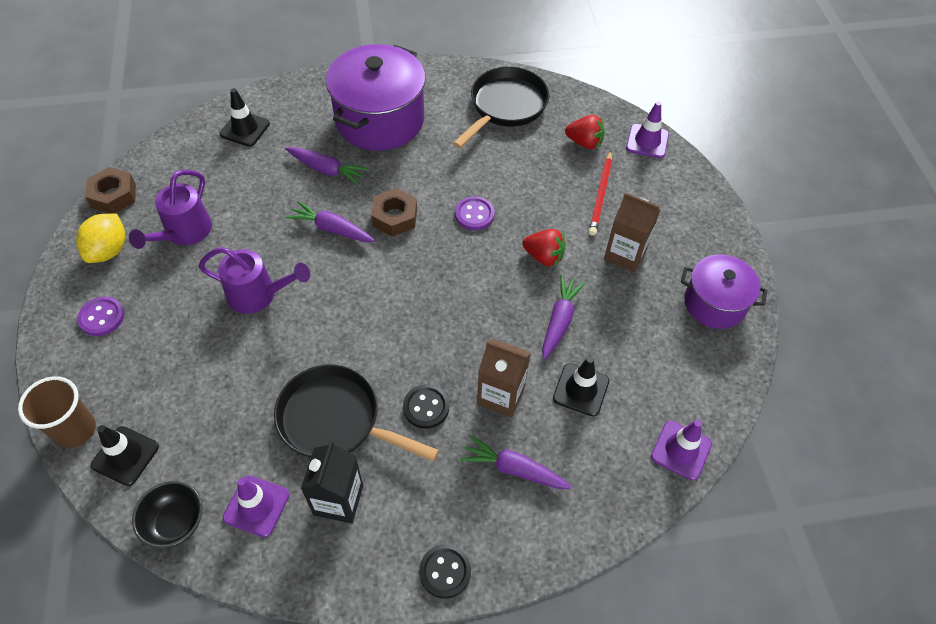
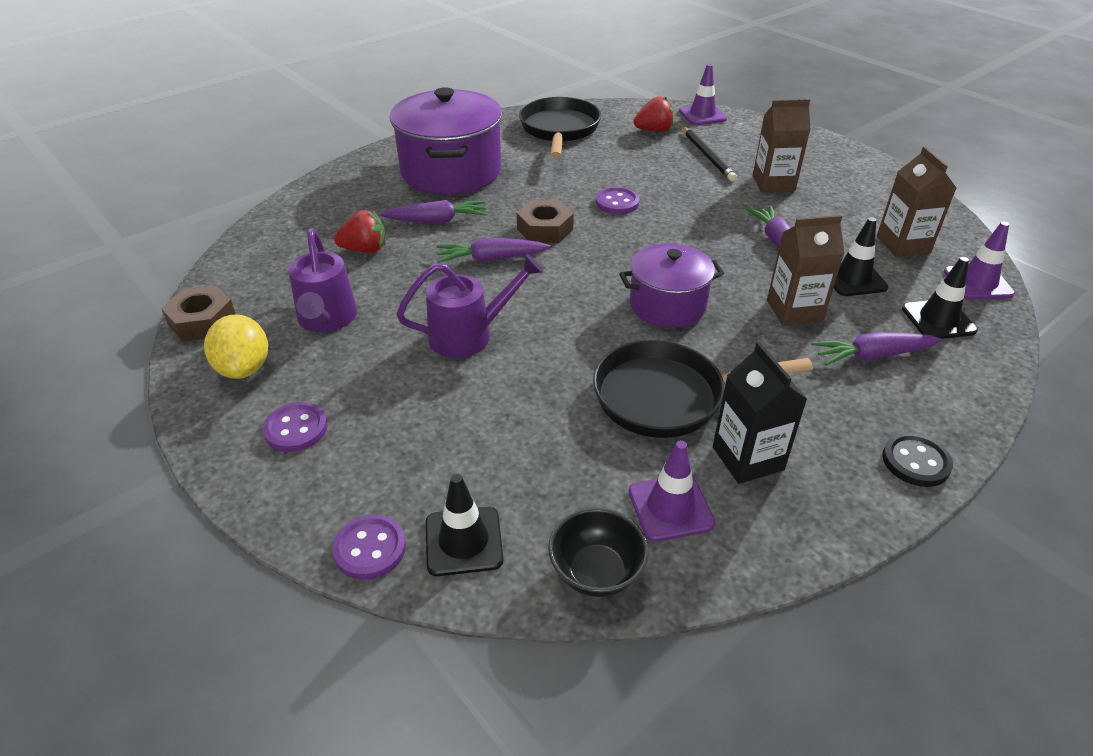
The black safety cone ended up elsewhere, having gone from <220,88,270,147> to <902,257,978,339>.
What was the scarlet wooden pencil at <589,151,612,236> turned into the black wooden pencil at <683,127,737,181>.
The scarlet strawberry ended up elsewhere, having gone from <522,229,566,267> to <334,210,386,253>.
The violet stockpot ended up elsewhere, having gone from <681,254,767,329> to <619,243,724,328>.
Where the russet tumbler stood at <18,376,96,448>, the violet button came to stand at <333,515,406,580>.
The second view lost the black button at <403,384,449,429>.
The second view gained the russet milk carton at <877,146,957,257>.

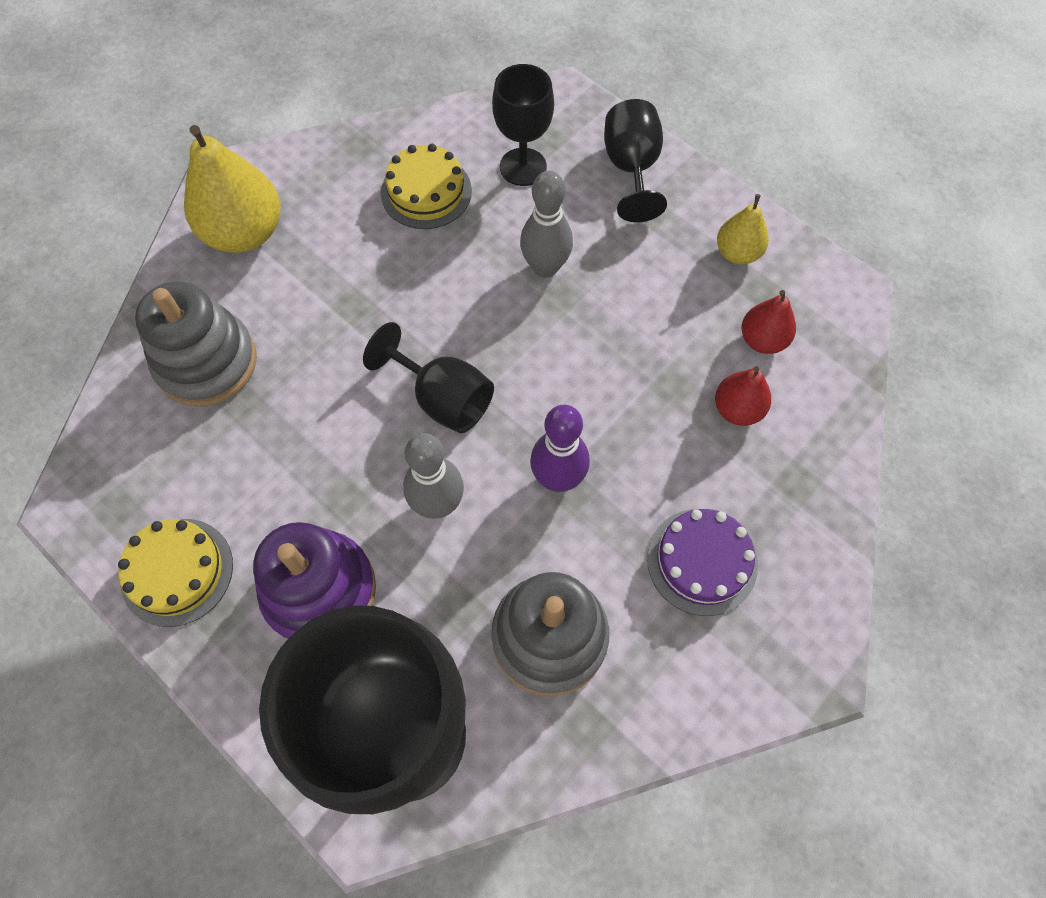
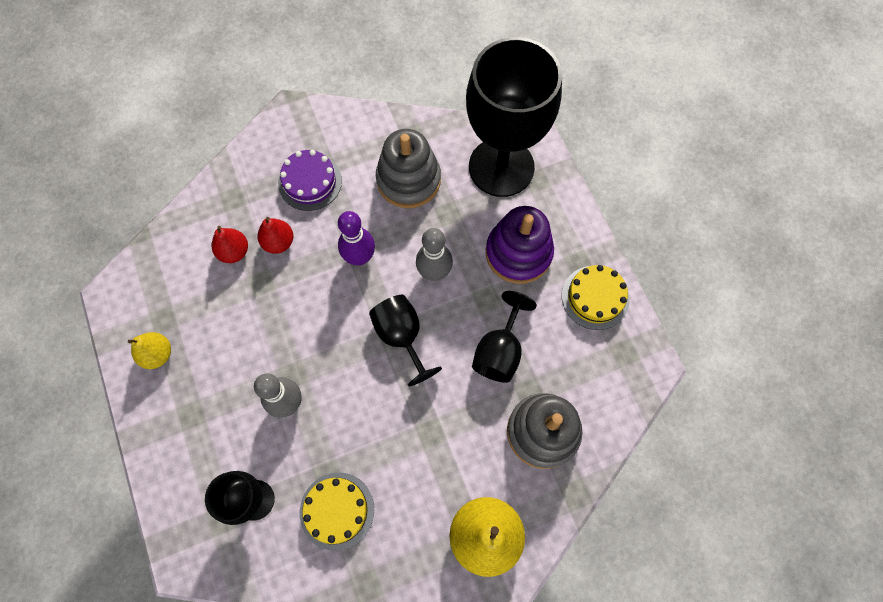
The black wine glass ended up elsewhere, having gone from <604,99,667,222> to <472,291,537,383>.
The scarlet pear ended up elsewhere, having gone from <742,290,796,354> to <258,217,293,254>.

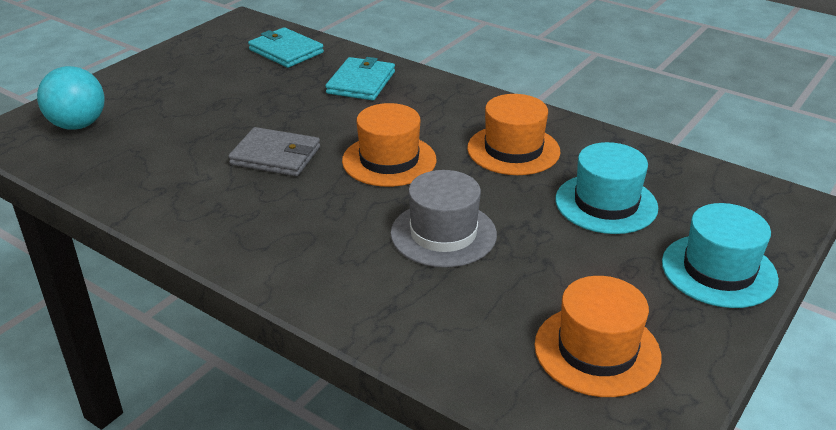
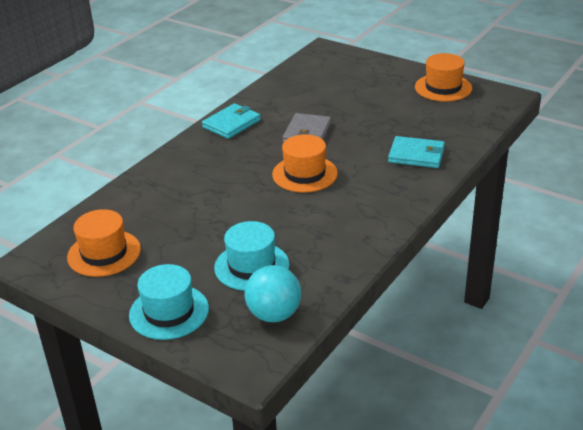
The turquoise billfold ended up elsewhere, having gone from <248,27,324,68> to <202,103,261,139>.
The turquoise sphere ended up elsewhere, having gone from <37,66,105,130> to <245,265,301,322>.
The orange-coloured top hat ended up elsewhere, having gone from <467,94,560,175> to <415,53,472,101>.
The second view lost the grey top hat at <390,170,497,268>.

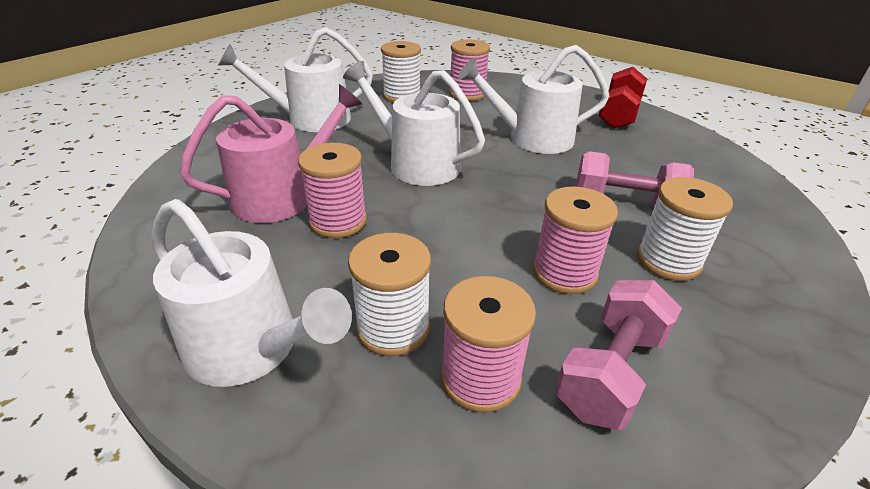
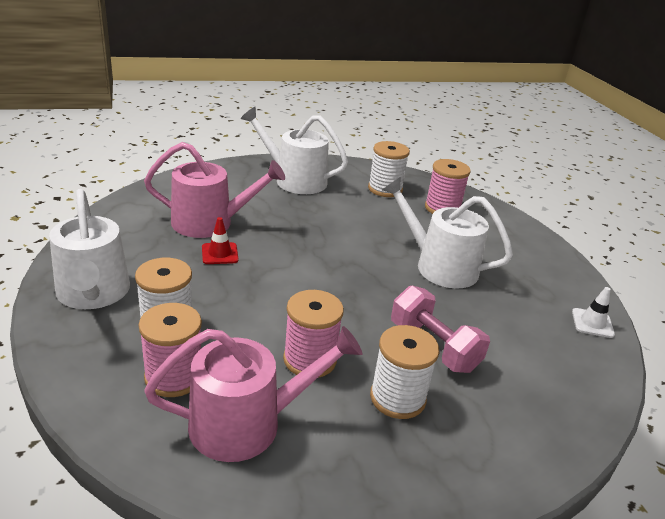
The second view lost the snow-white watering pot at <343,61,485,186>.
The second view lost the scarlet hand weight at <598,67,647,128>.
Where the pink spool stood at <298,143,367,238>, the scarlet safety cone came to stand at <202,217,239,264>.
Where the pink hand weight stood at <555,280,682,430>, the pink watering pot came to stand at <144,326,362,462>.
The second view gained the snow-white safety cone at <572,287,615,338>.

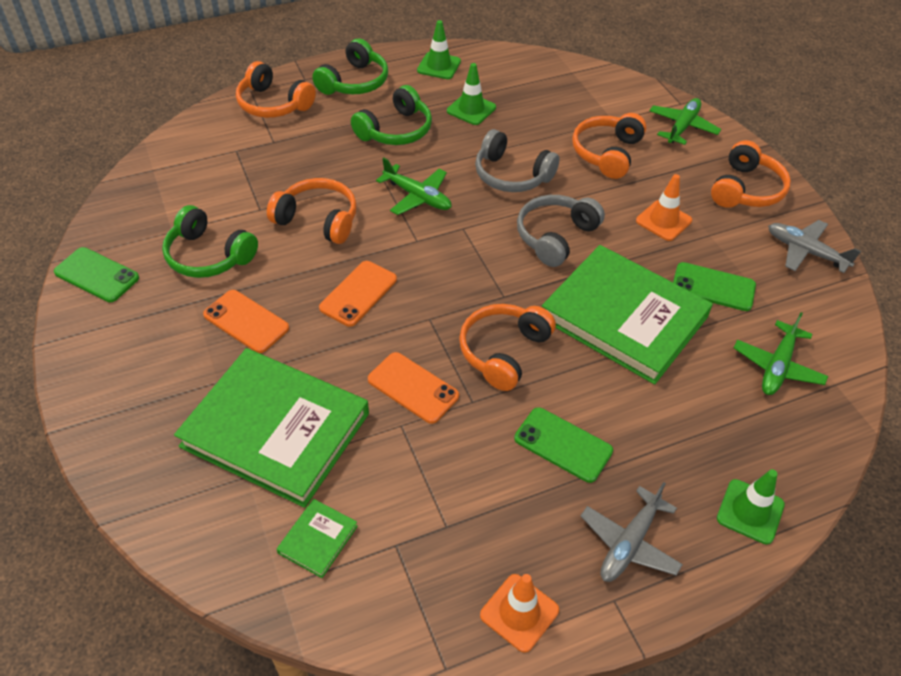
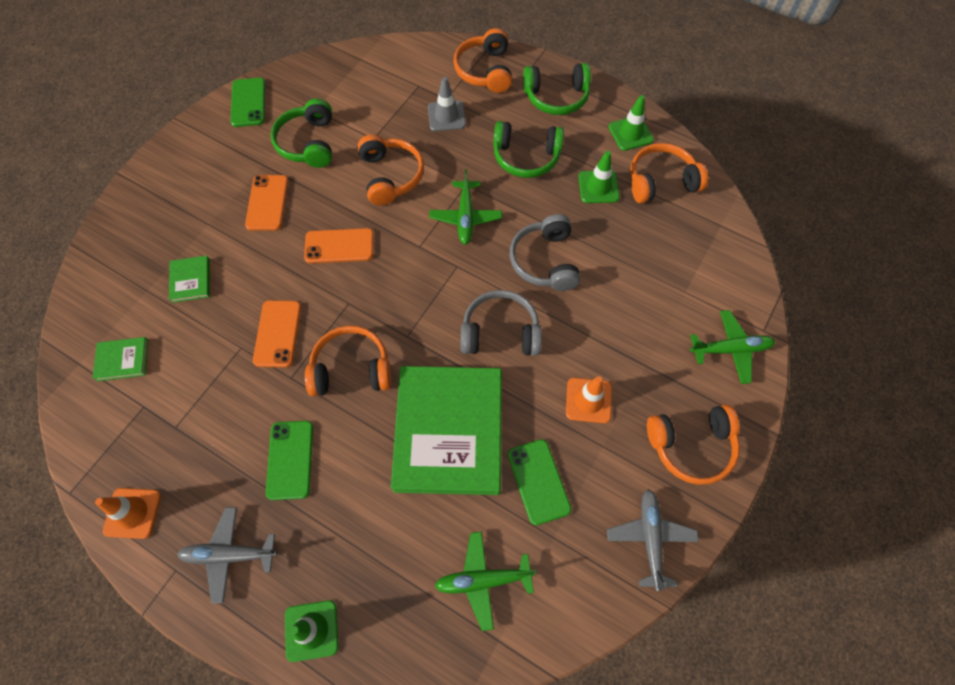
The orange-coloured headphones ended up elsewhere, having gone from <572,113,647,179> to <630,143,708,203>.
The size of the green book at <174,348,369,508> changed by a factor of 0.40.
The second view gained the grey safety cone at <428,77,466,131>.

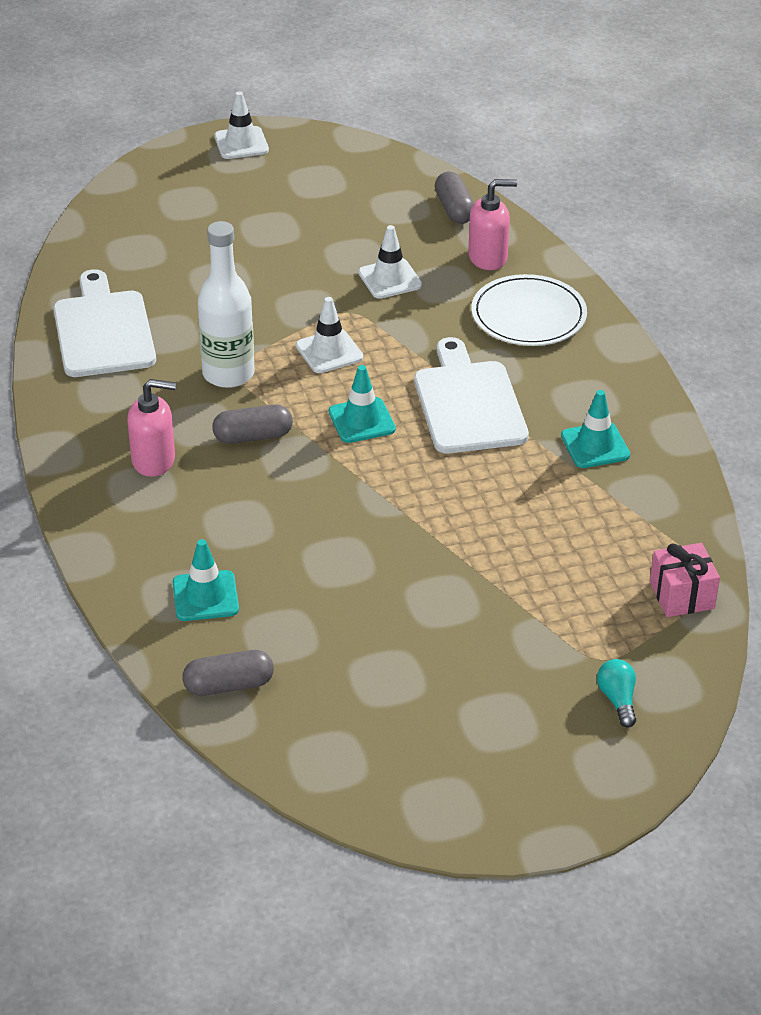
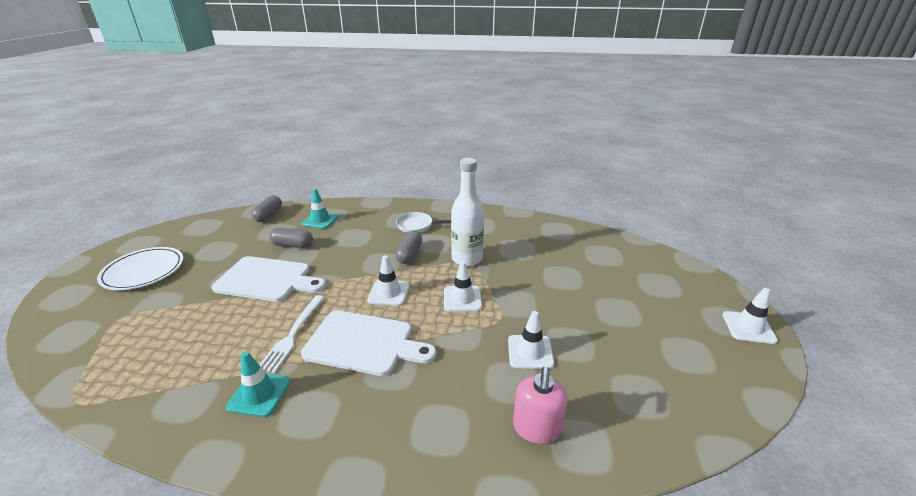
The grey capsule ended up elsewhere, having gone from <435,171,474,224> to <269,228,313,248>.
The snow-white bread board ended up elsewhere, having gone from <53,269,156,377> to <212,256,326,302>.
The snow-white flat dish ended up elsewhere, having gone from <471,274,587,346> to <97,247,183,290>.
What was the turquoise safety cone at <329,365,396,443> turned into the snow-white safety cone at <367,255,410,306>.
Where the pink pump bottle stood at <128,379,176,477>, the snow-white skillet came to stand at <396,212,451,233>.
The second view lost the pink present at <650,543,720,617>.
The second view lost the turquoise lightbulb at <597,659,636,728>.
The second view gained the snow-white fork at <260,295,324,373>.

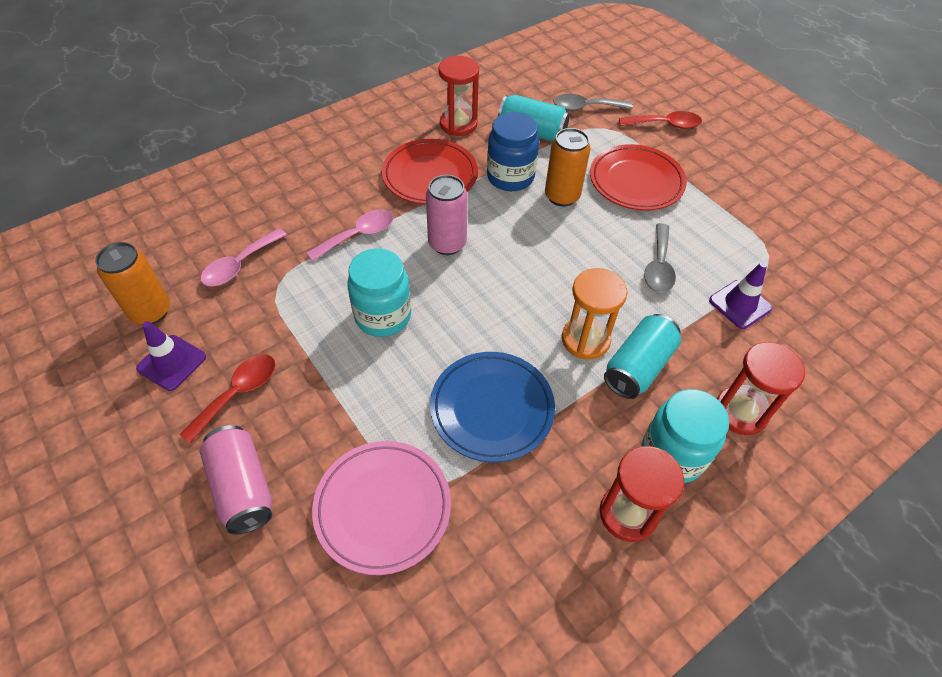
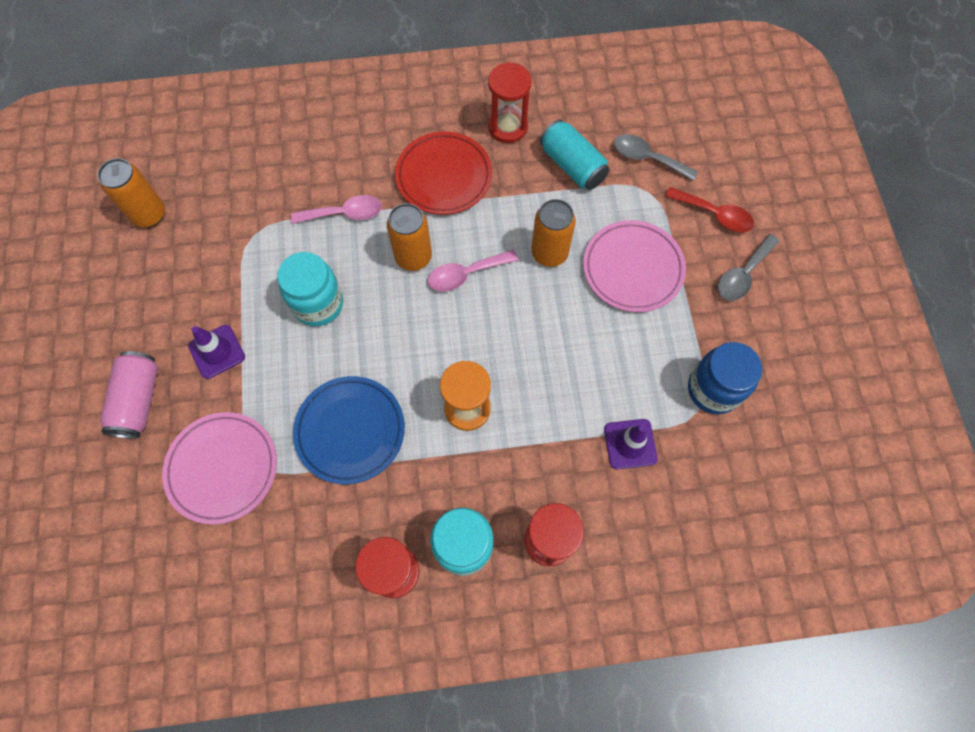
The royal blue jar ended up elsewhere, having gone from <487,112,539,191> to <688,342,762,414>.
What was the scarlet flat dish at <590,144,687,211> turned into the pink flat dish at <583,220,686,312>.
What was the pink tin at <426,175,468,255> turned into the orange-coloured tin at <387,203,432,271>.
The grey teaspoon ended up elsewhere, having gone from <644,223,676,293> to <718,234,780,301>.
The pink teaspoon ended up elsewhere, having gone from <200,228,287,286> to <428,250,518,292>.
The second view lost the turquoise tin at <604,314,681,399>.
The violet safety cone ended up elsewhere, having gone from <136,321,206,391> to <188,325,245,379>.
The second view lost the scarlet teaspoon at <180,354,275,443>.

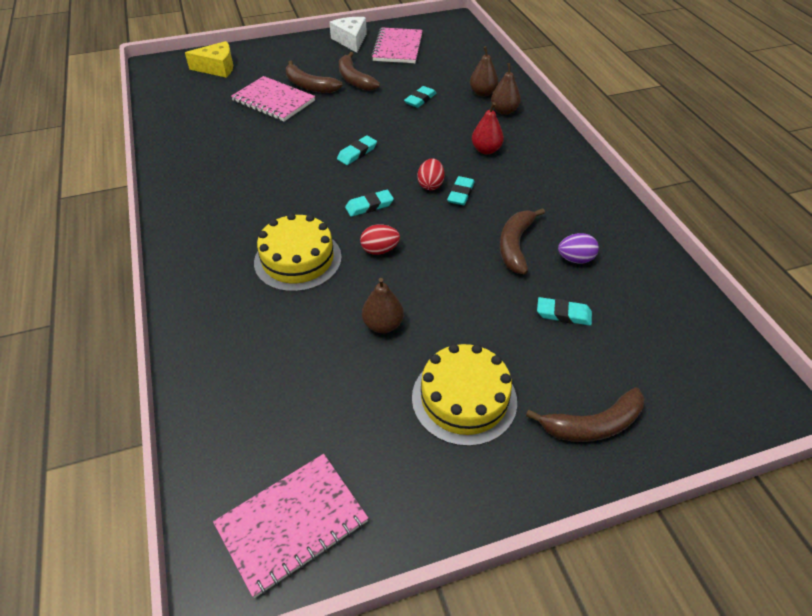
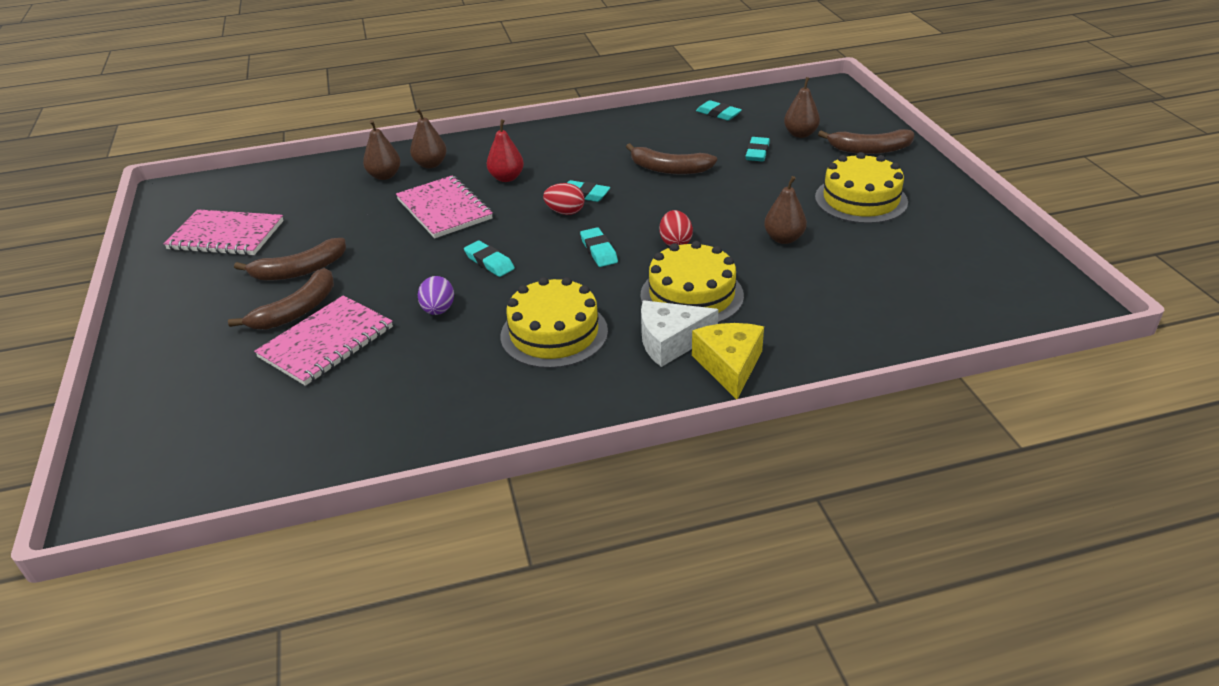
The snow-white piece of cheese ended up elsewhere, having gone from <329,17,367,53> to <641,300,719,367>.
The bright yellow piece of cheese ended up elsewhere, having gone from <185,41,233,78> to <692,323,764,399>.
The turquoise eraser ended up elsewhere, having gone from <404,86,437,108> to <696,100,742,121>.
The violet toy egg ended up elsewhere, having gone from <558,233,599,264> to <418,276,454,315>.
The russet toy banana at <526,387,644,442> ended up facing another way, 105 degrees clockwise from before.
The pink exercise book ended up elsewhere, having gone from <213,454,368,598> to <396,175,493,238>.
The second view gained the russet pear at <784,77,820,138>.
The second view gained the bright yellow layer cake at <501,277,608,369>.

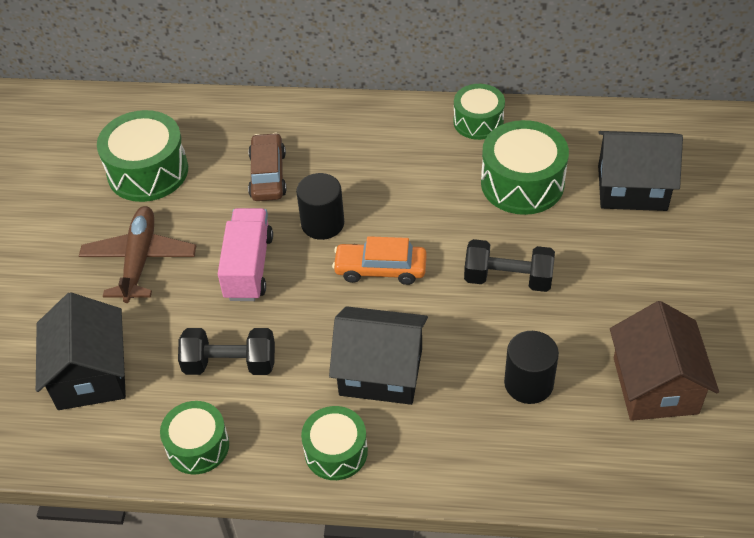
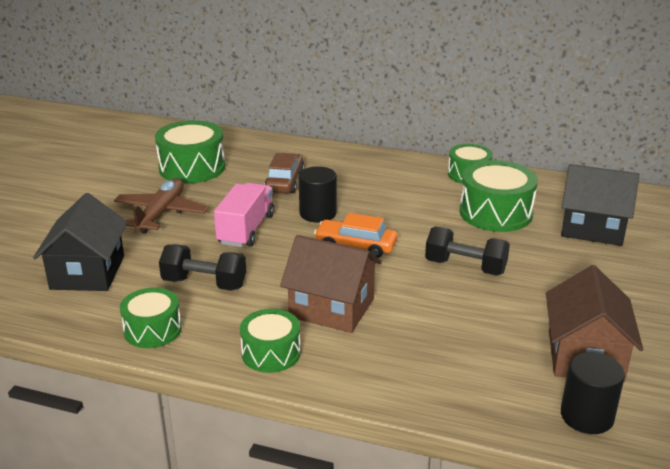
What was the black house at <329,306,428,405> turned into the russet house at <280,235,382,333>.
The black cylinder shape ended up elsewhere, having gone from <504,331,559,404> to <561,352,625,434>.

